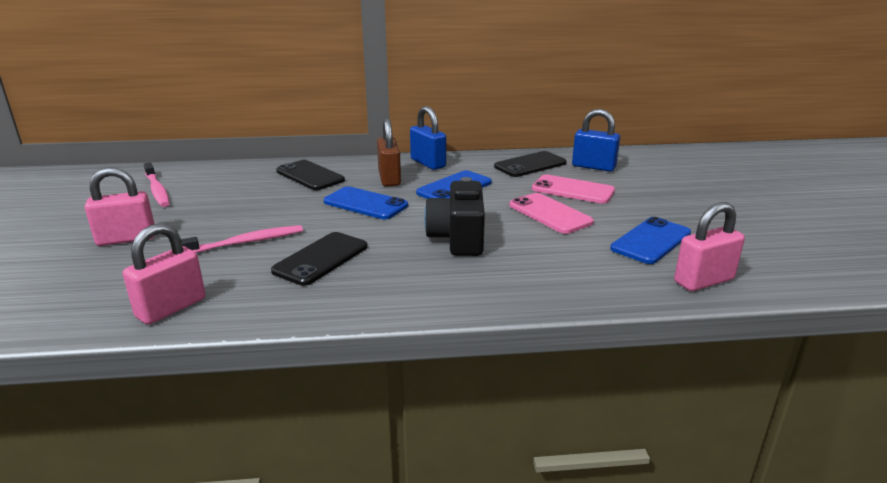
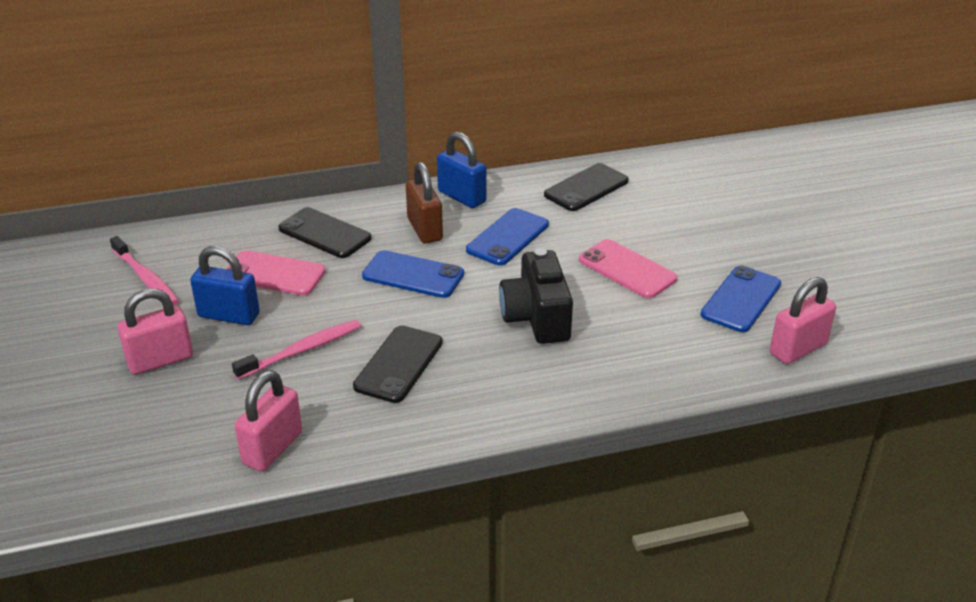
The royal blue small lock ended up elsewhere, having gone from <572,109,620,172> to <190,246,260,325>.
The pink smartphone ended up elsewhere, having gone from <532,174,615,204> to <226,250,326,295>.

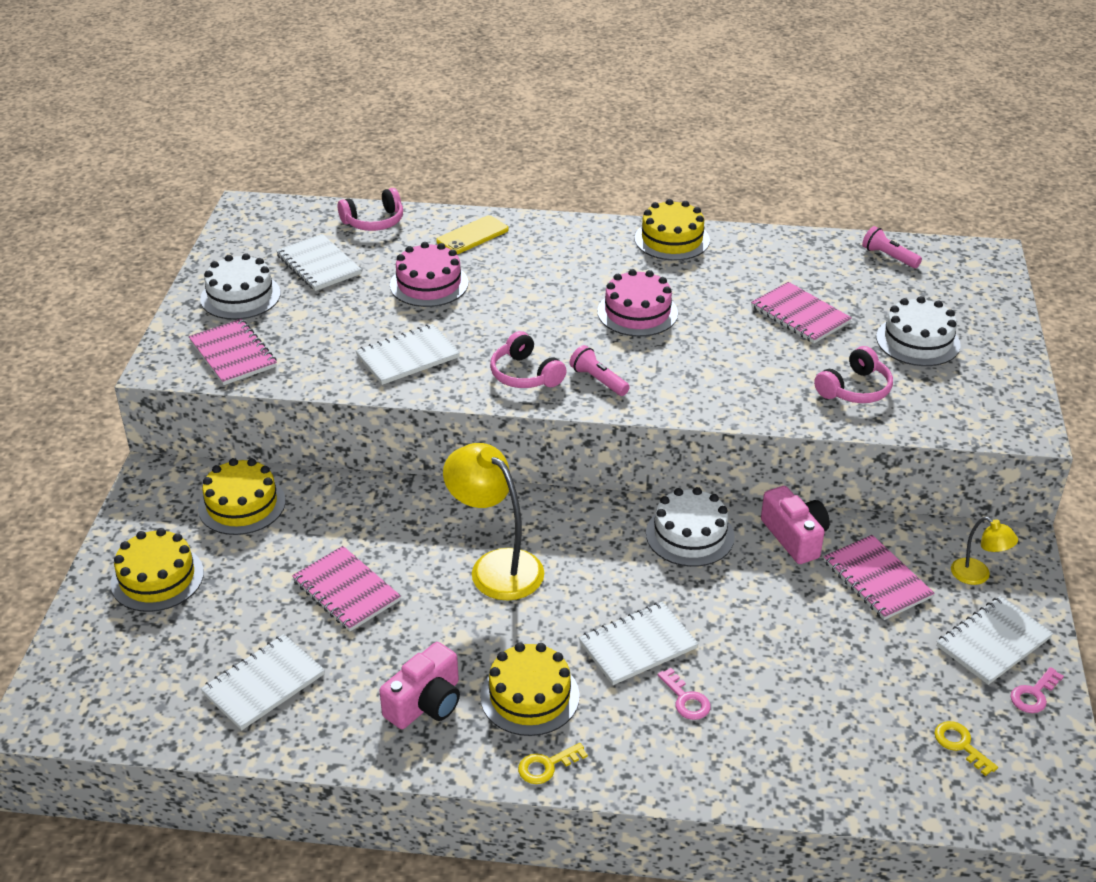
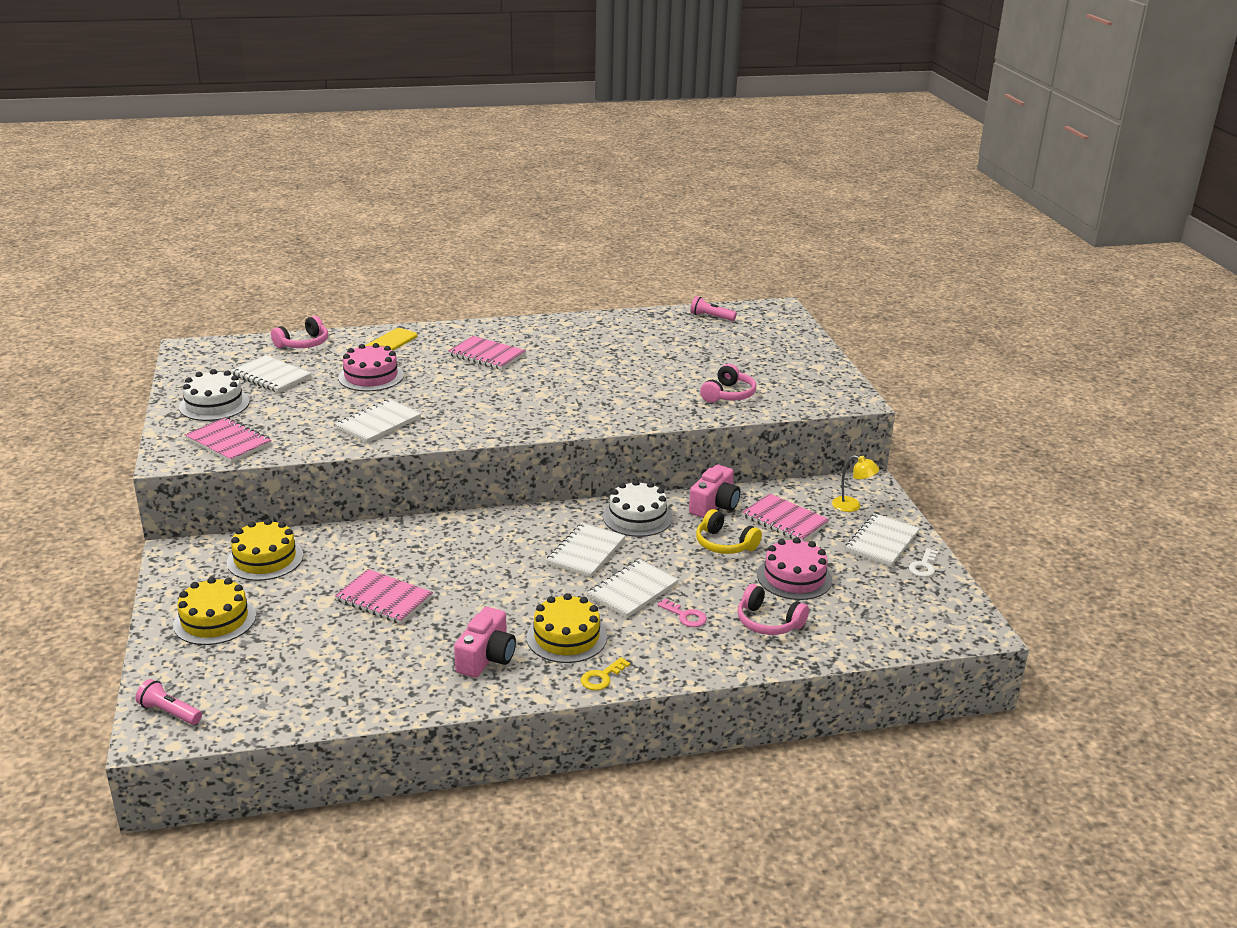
The second view lost the bright yellow layer cake at <635,199,710,260>.
The pink layer cake ended up elsewhere, having gone from <598,269,678,336> to <757,537,832,600>.
The pink exercise book ended up elsewhere, having gone from <751,282,852,343> to <448,336,526,370>.
The second view lost the snow-white layer cake at <876,296,961,366>.
The pink headphones ended up elsewhere, having gone from <490,331,567,388> to <737,584,809,635>.
The pink pocket torch ended up elsewhere, having gone from <570,345,630,396> to <136,679,202,725>.
The second view lost the bright yellow desk lamp at <443,443,544,601>.
The pink photo camera at <761,486,830,564> ended up facing another way, 75 degrees clockwise from before.
The snow-white exercise book ended up elsewhere, having gone from <200,634,325,730> to <546,523,626,577>.
What was the pink door key at <1010,667,1064,713> turned into the snow-white door key at <909,548,938,577>.
The second view lost the bright yellow door key at <934,721,998,776>.
The second view gained the bright yellow headphones at <696,509,762,554>.

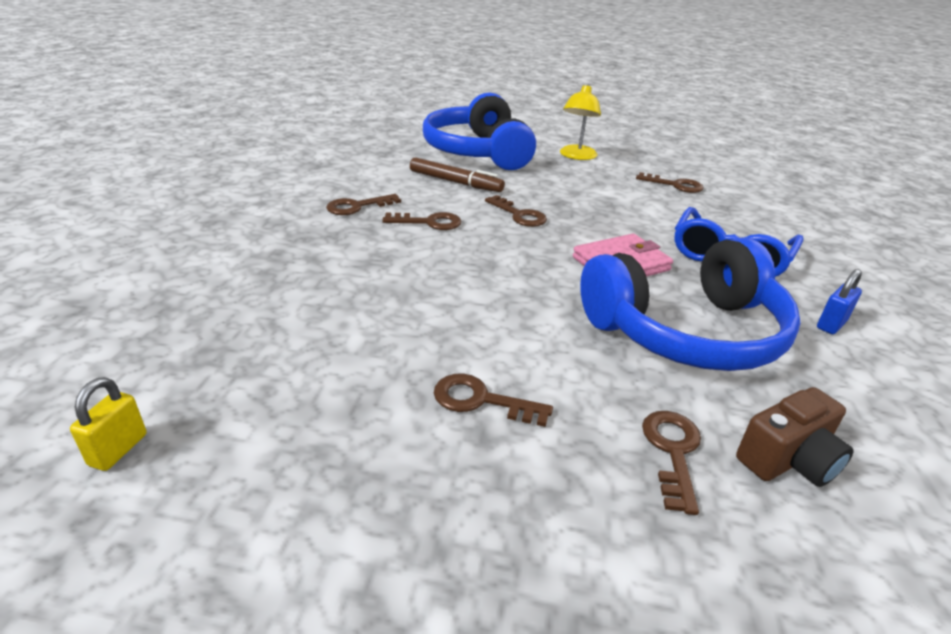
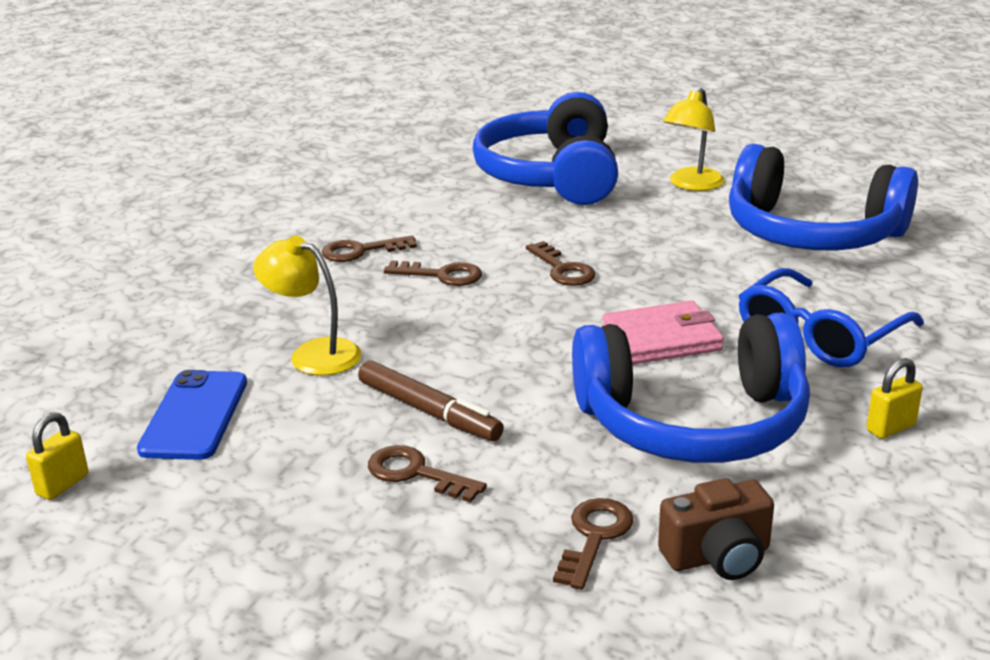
The russet felt pen ended up elsewhere, having gone from <410,157,505,192> to <358,360,504,441>.
Where the russet door key stood at <636,172,704,193>, the royal blue headphones came to stand at <729,144,918,251>.
What was the royal blue small lock at <817,269,862,334> turned into the bright yellow small lock at <867,358,923,439>.
The second view gained the bright yellow desk lamp at <253,236,362,376>.
The second view gained the royal blue smartphone at <137,370,247,460>.

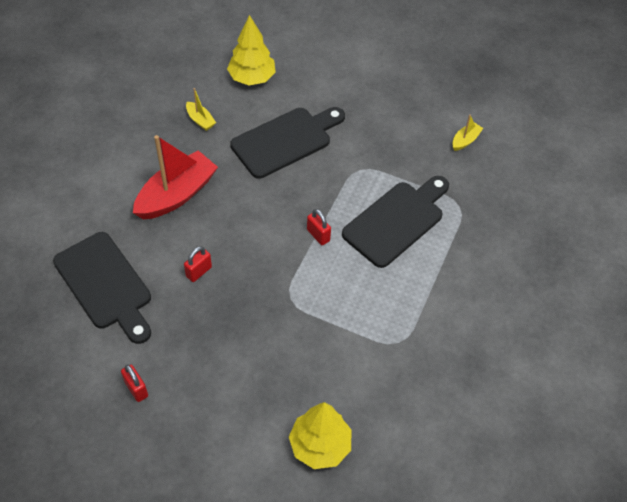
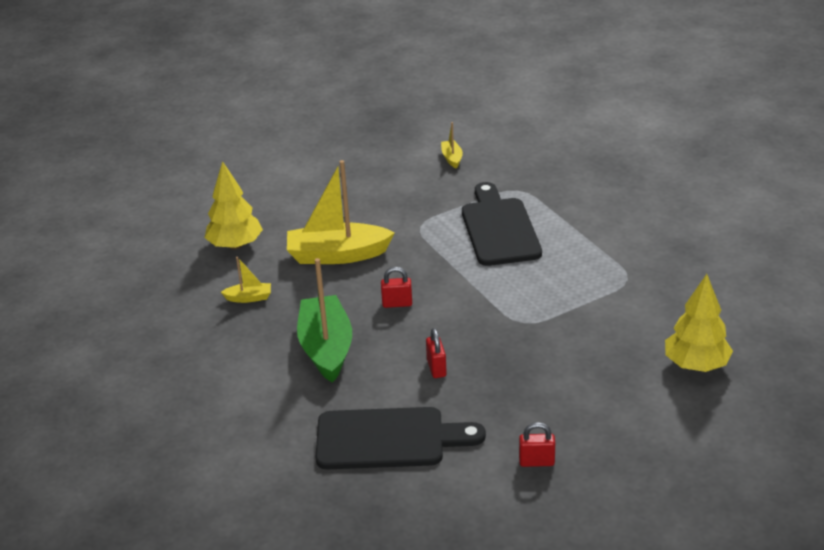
Where the black bread board stood at <230,107,345,179>, the bright yellow sailboat came to stand at <287,160,395,264>.
What was the scarlet sailboat at <133,135,218,219> turned into the green sailboat at <297,258,352,383>.
The scarlet small lock ended up elsewhere, having gone from <307,209,331,245> to <381,267,412,308>.

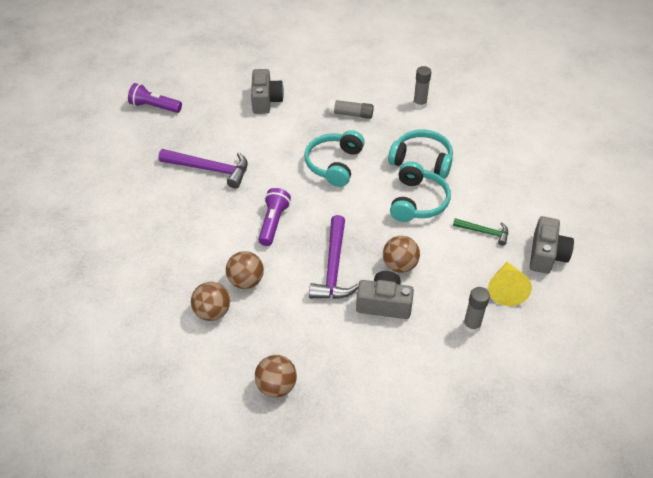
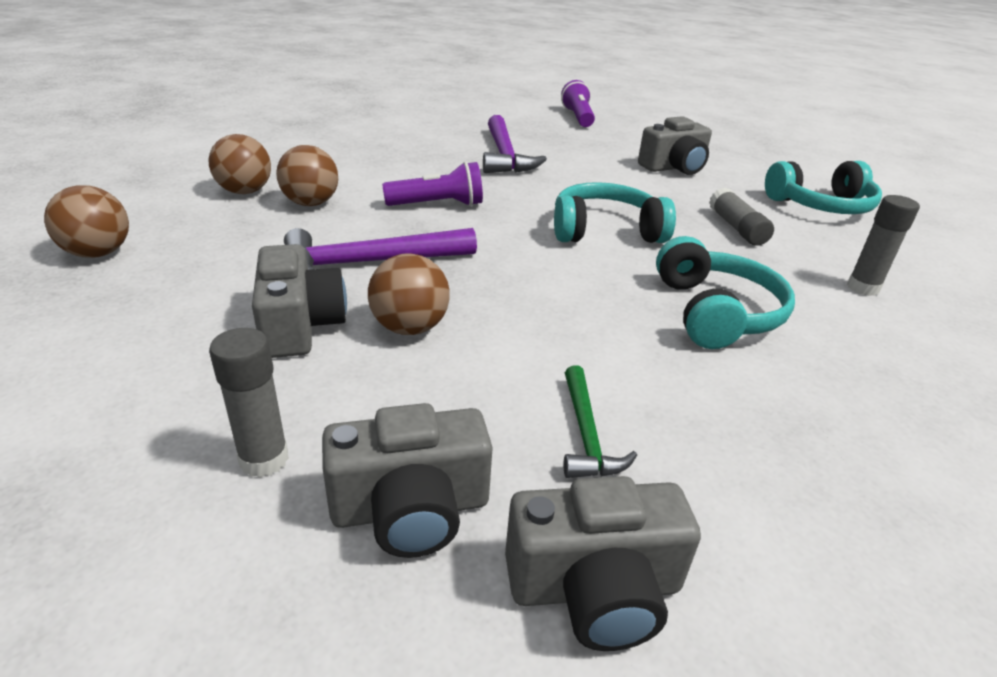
The turquoise headphones ended up elsewhere, having gone from <390,161,451,222> to <765,161,882,214>.
Where the bright yellow cone shape stood at <488,262,532,306>, the grey photo camera came to stand at <322,403,493,558>.

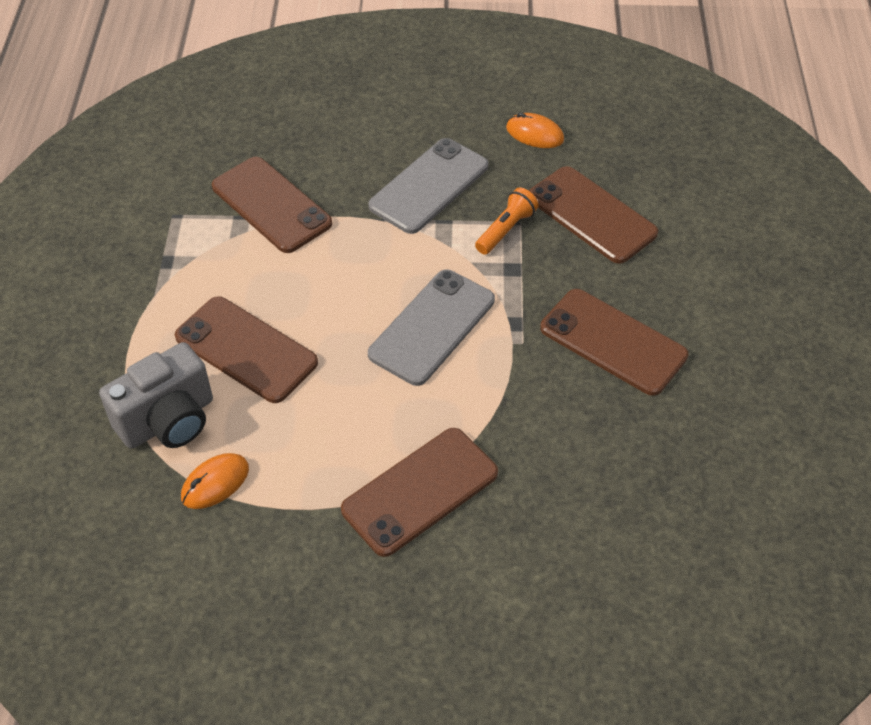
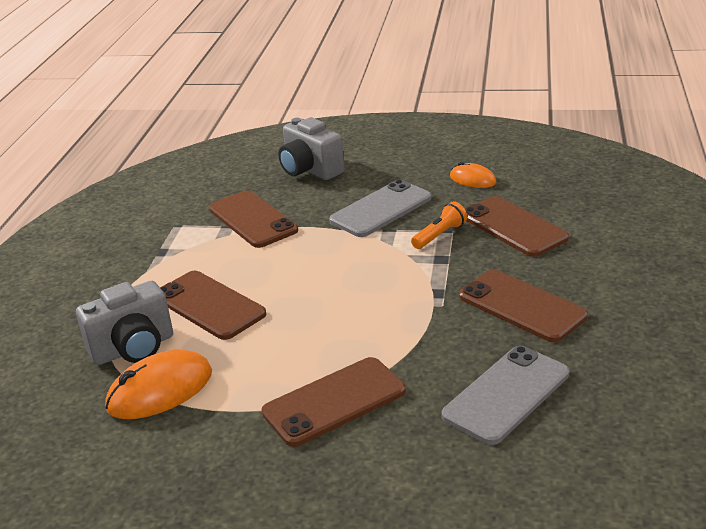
The grey smartphone ended up elsewhere, having gone from <368,270,495,386> to <441,346,569,445>.
The size of the orange-coloured PC mouse at <181,453,249,509> changed by a factor of 1.69.
The second view gained the grey photo camera at <278,117,345,180>.

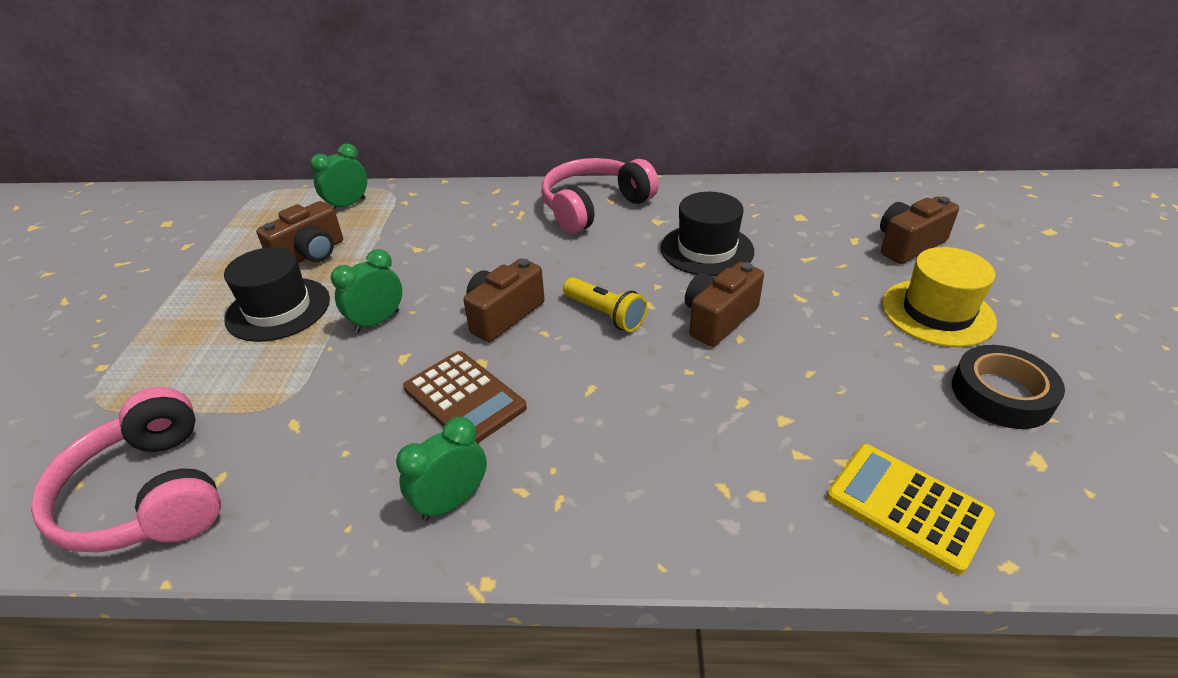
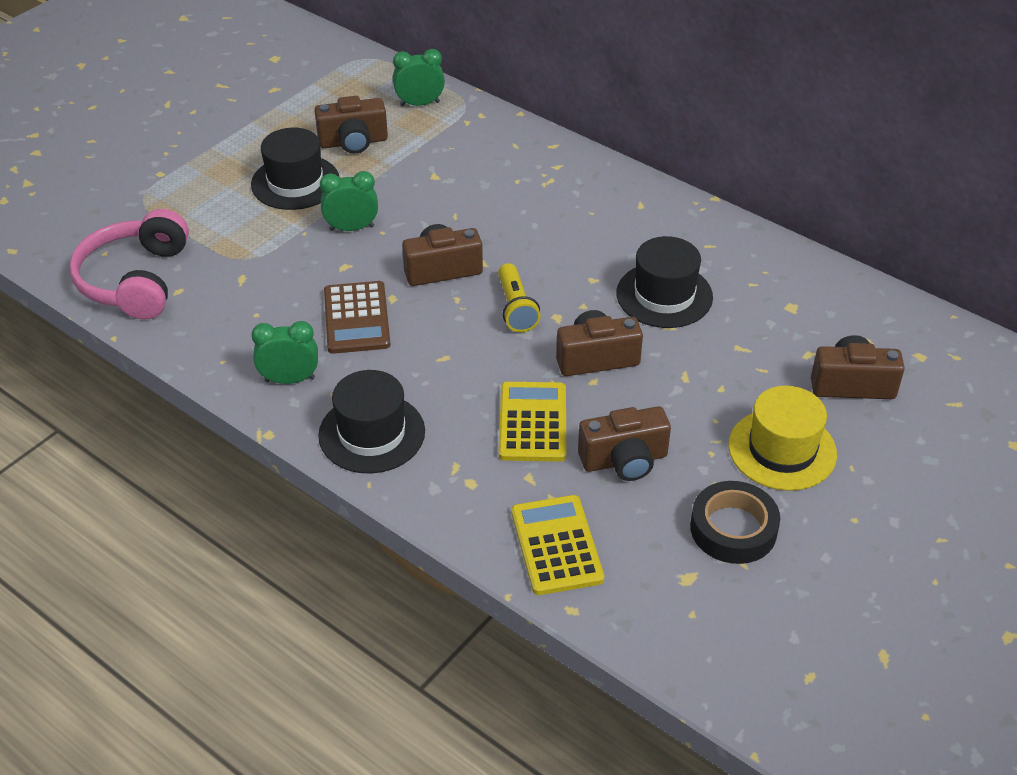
The second view lost the pink headphones at <542,158,659,234>.
The second view gained the black top hat at <318,370,425,473>.
The second view gained the bright yellow pocket calculator at <499,382,566,462>.
The second view gained the russet photo camera at <578,406,671,481>.

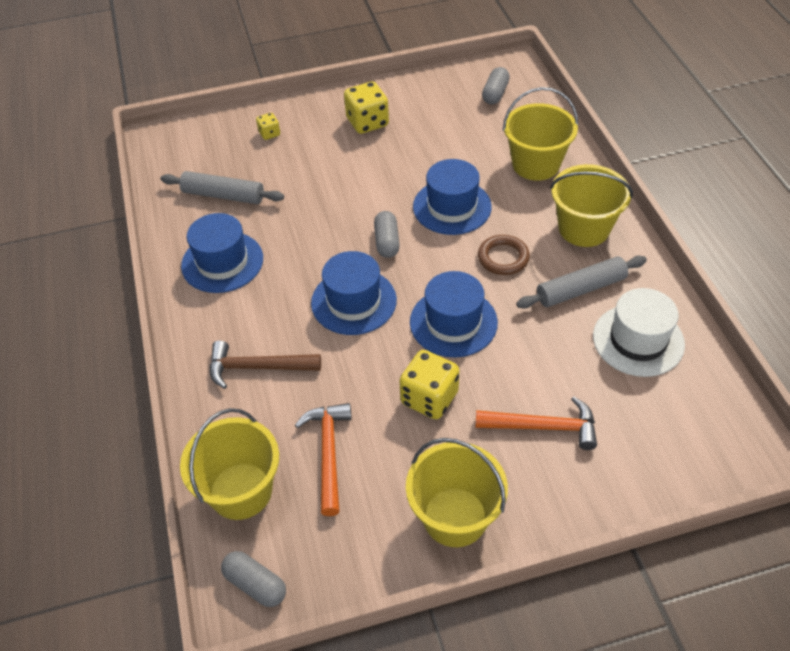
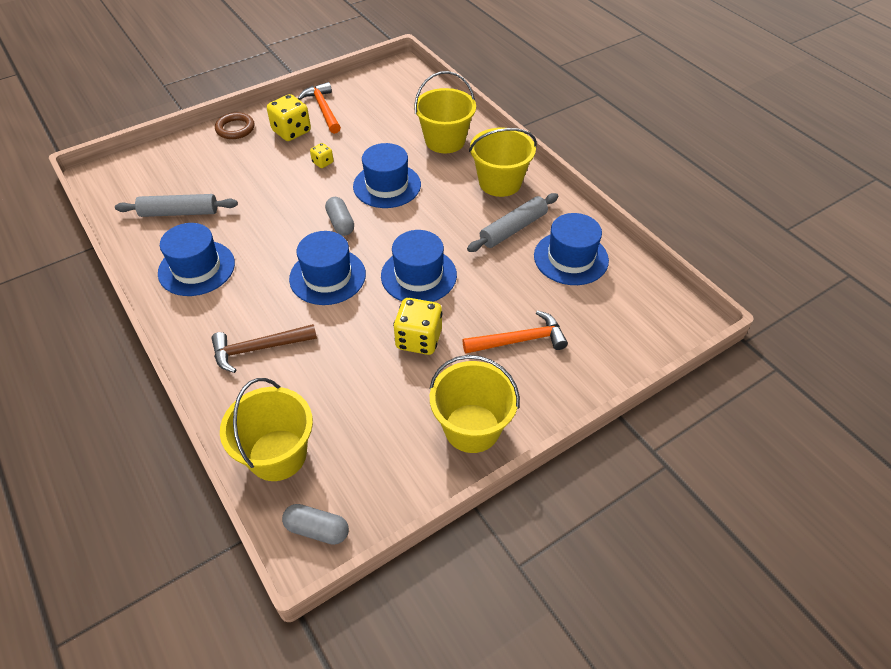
The second view lost the grey capsule at <482,67,510,104>.
The bright yellow game die ended up elsewhere, having gone from <256,113,280,140> to <310,143,333,168>.
The russet hoop ended up elsewhere, having gone from <478,235,530,275> to <215,112,254,139>.
What was the snow-white top hat at <593,288,685,377> turned into the royal blue top hat at <534,213,609,285>.
The orange-coloured carpenter's hammer ended up elsewhere, having gone from <295,403,351,516> to <298,82,341,134>.

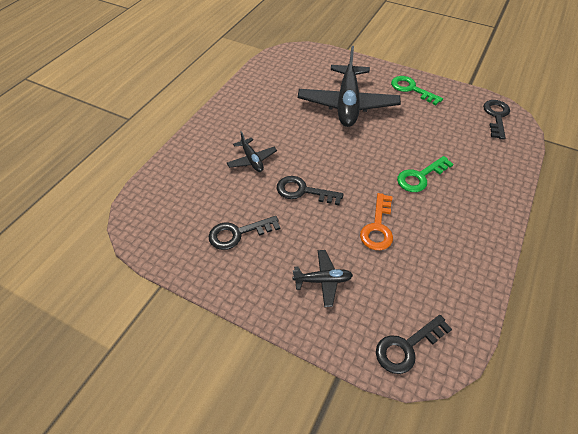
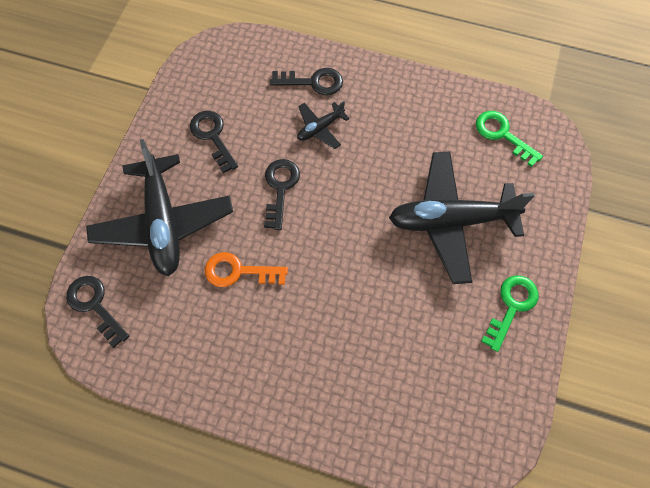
The black door key ended up elsewhere, having gone from <483,100,510,139> to <270,68,343,95>.
The green door key ended up elsewhere, having gone from <397,156,454,192> to <476,111,543,167>.
The size of the black plane at <293,250,353,307> changed by a factor of 2.16.

